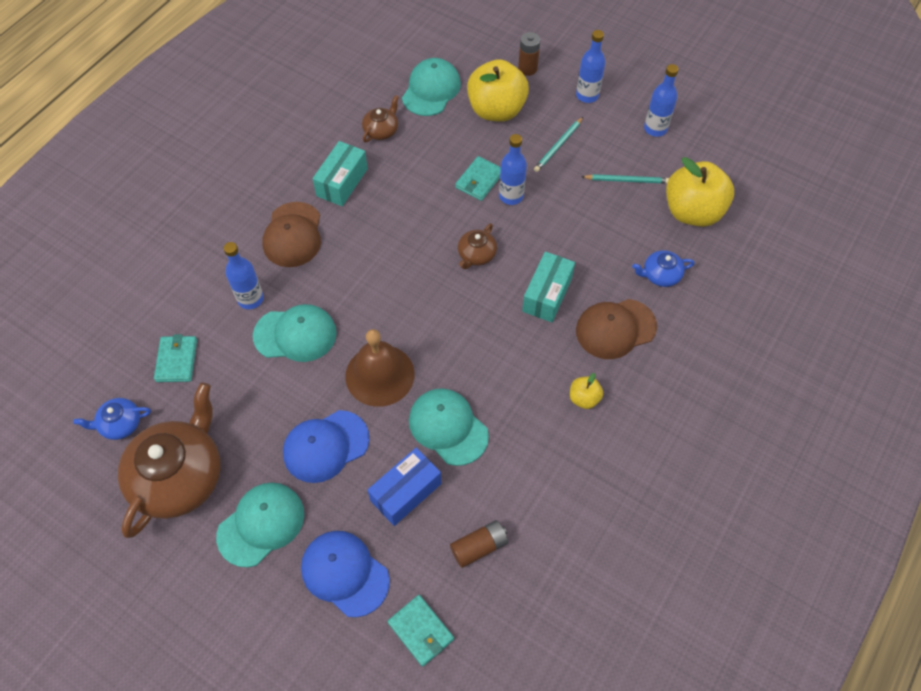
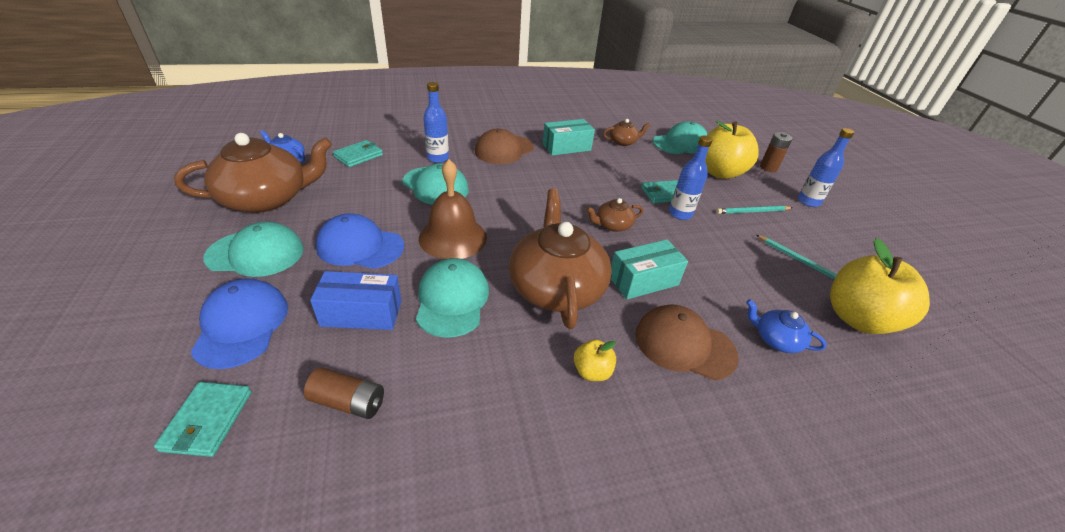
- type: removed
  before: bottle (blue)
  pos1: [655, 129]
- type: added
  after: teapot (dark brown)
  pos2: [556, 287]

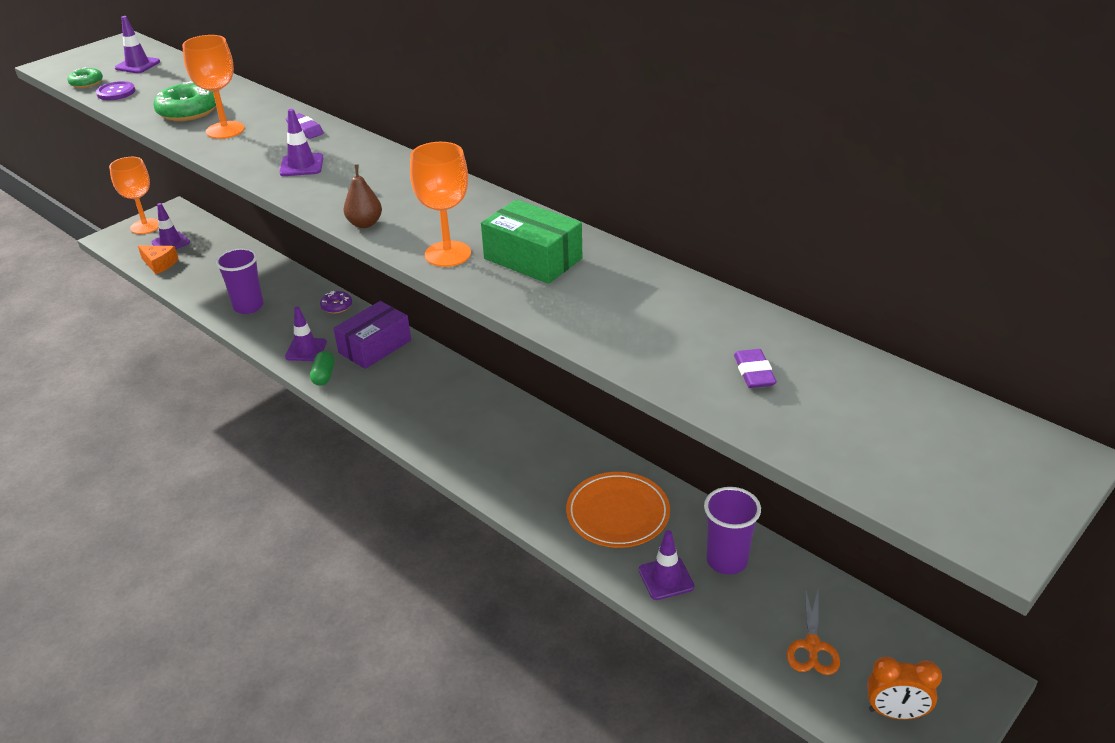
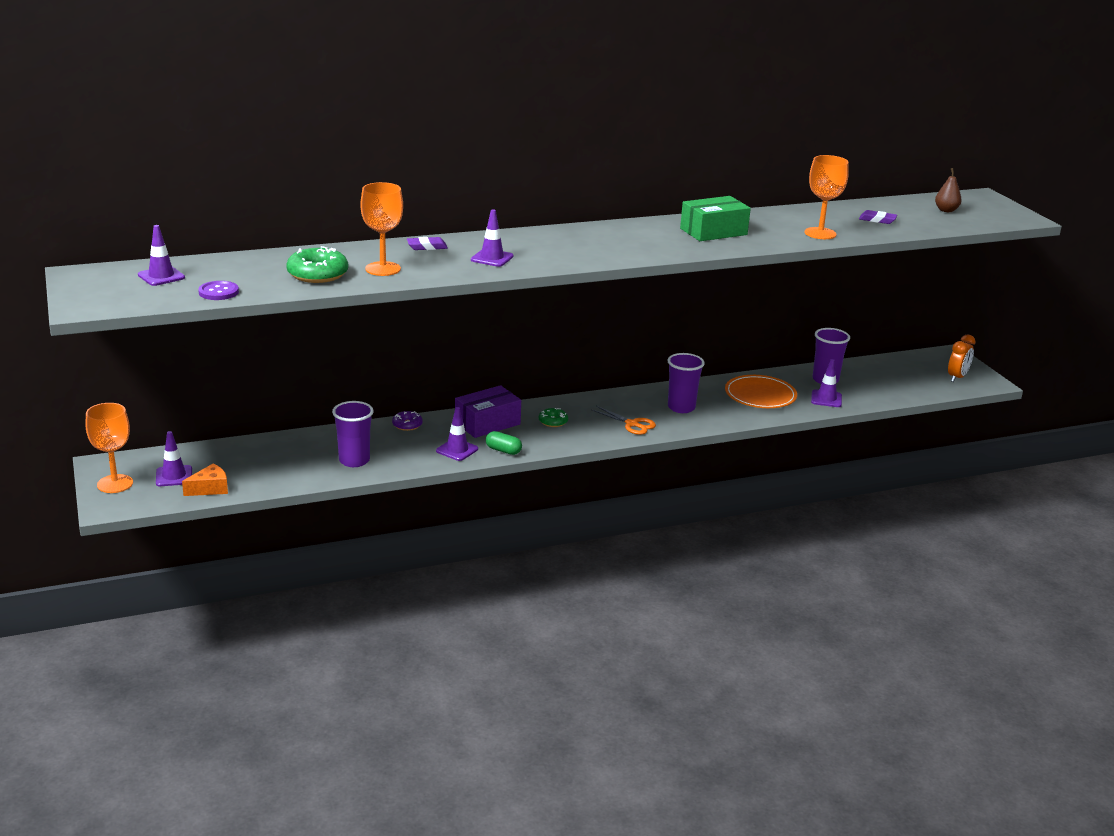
- type: added
  after: tumbler (royal purple)
  pos2: [681, 407]
- type: moved
  before: doughnut (emerald)
  pos1: [86, 83]
  pos2: [553, 421]
- type: moved
  before: toy pear (dark brown)
  pos1: [365, 224]
  pos2: [946, 210]
- type: moved
  before: chalice (orange-coloured)
  pos1: [448, 254]
  pos2: [820, 233]
- type: moved
  before: pair of scissors (orange-coloured)
  pos1: [812, 646]
  pos2: [632, 424]
- type: turned
  before: package (royal purple)
  pos1: [375, 346]
  pos2: [487, 423]
  turn: 75

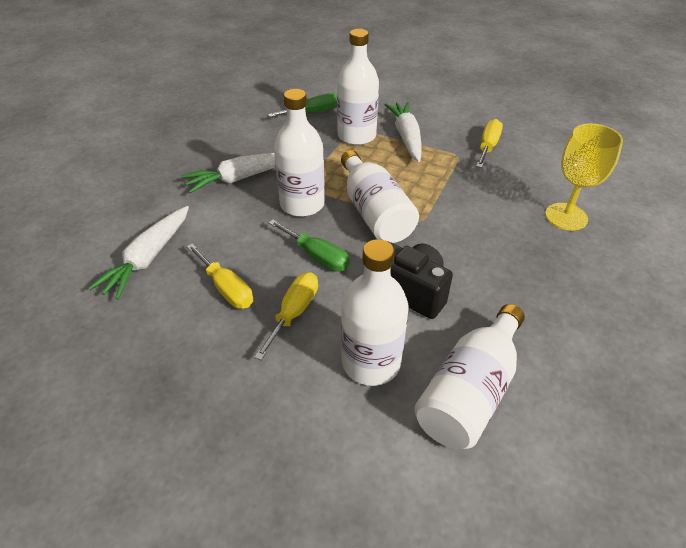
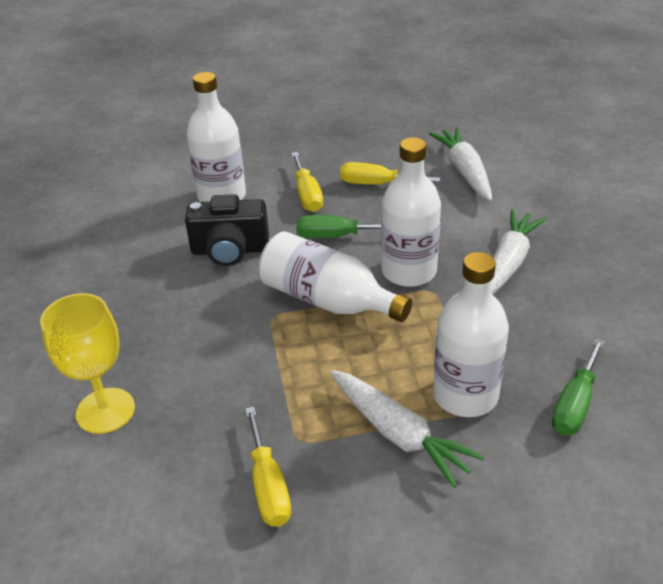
- type: removed
  before: bottle (snow-white)
  pos1: [470, 391]

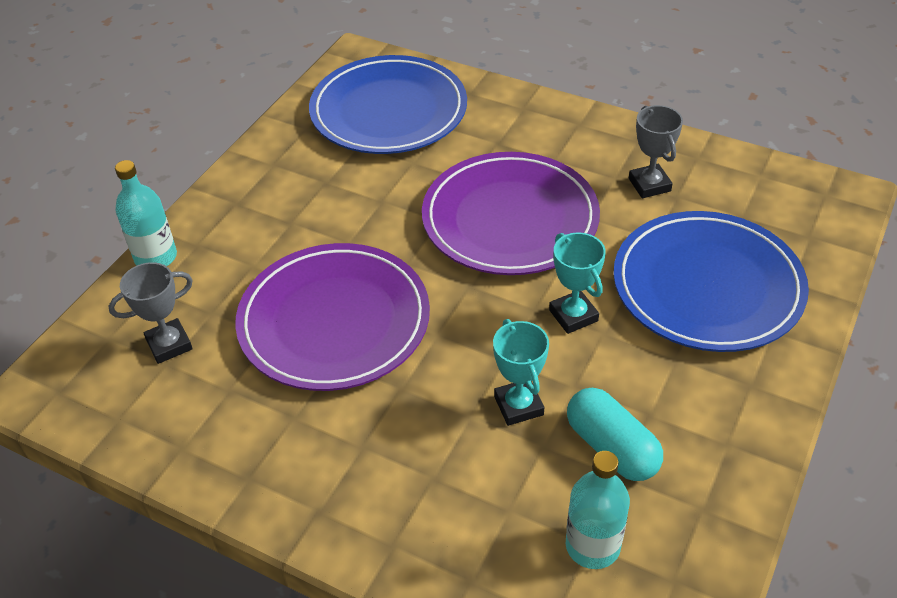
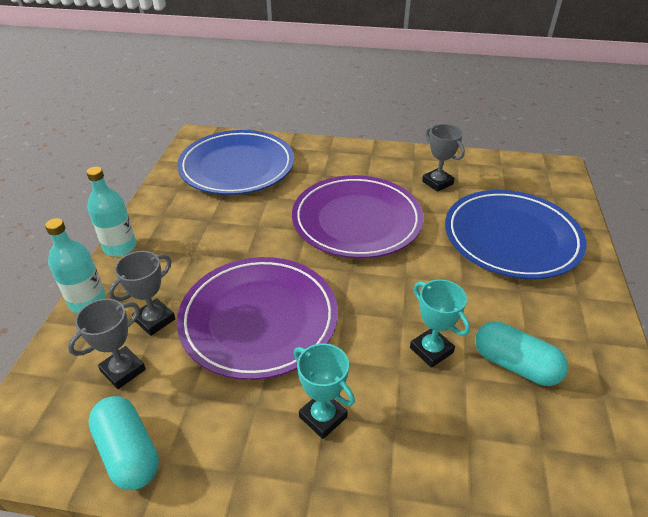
- type: added
  after: capsule (teal)
  pos2: [128, 452]
- type: added
  after: prize cup (gray)
  pos2: [154, 320]
- type: moved
  before: prize cup (teal)
  pos1: [573, 315]
  pos2: [323, 417]
- type: moved
  before: bottle (teal)
  pos1: [592, 546]
  pos2: [120, 247]

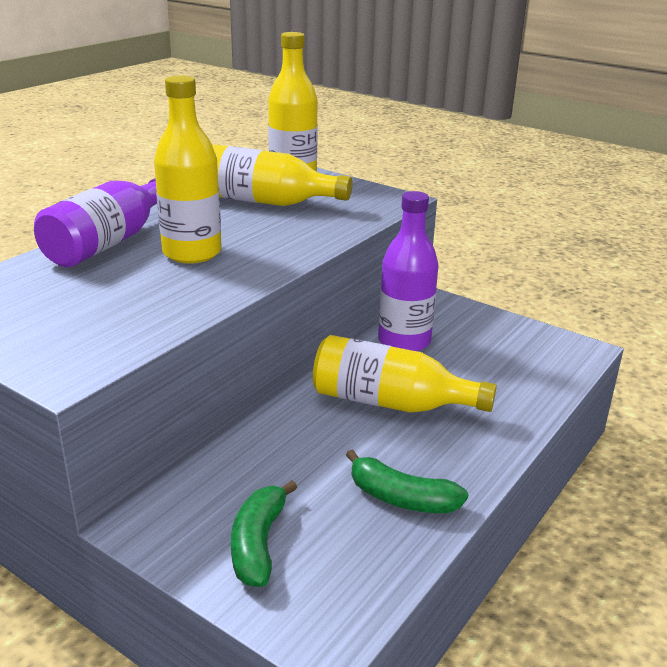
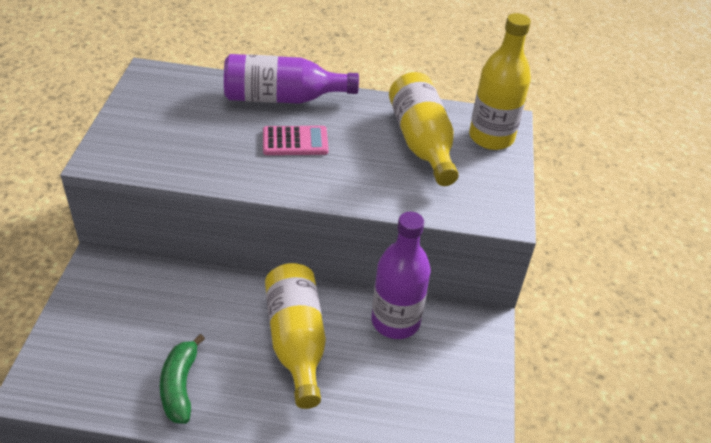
- type: removed
  before: toy banana (emerald)
  pos1: [258, 543]
- type: replaced
  before: bottle (bright yellow)
  after: calculator (rosy)
  pos1: [192, 253]
  pos2: [295, 141]

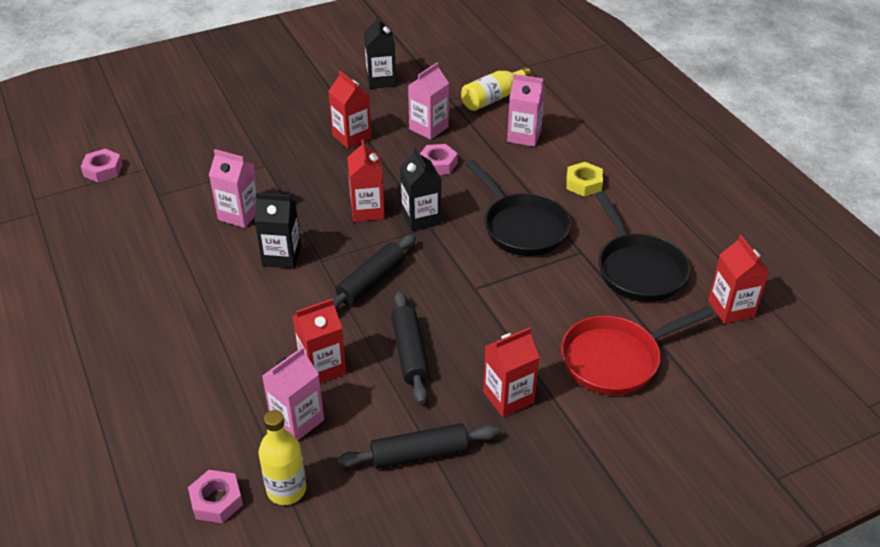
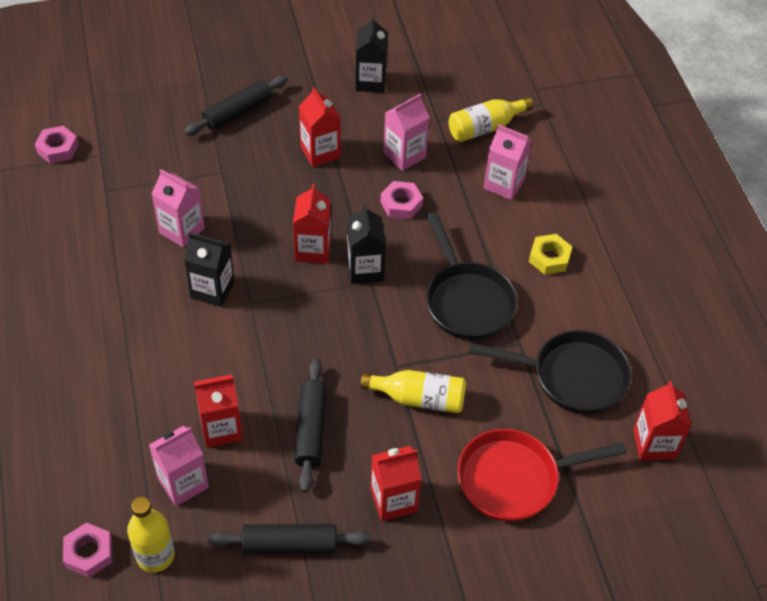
- type: added
  after: bottle (bright yellow)
  pos2: [419, 398]
- type: moved
  before: dough roller (ebony)
  pos1: [371, 281]
  pos2: [237, 112]
- type: turned
  before: skillet (ebony)
  pos1: [638, 269]
  pos2: [572, 376]
  turn: -75

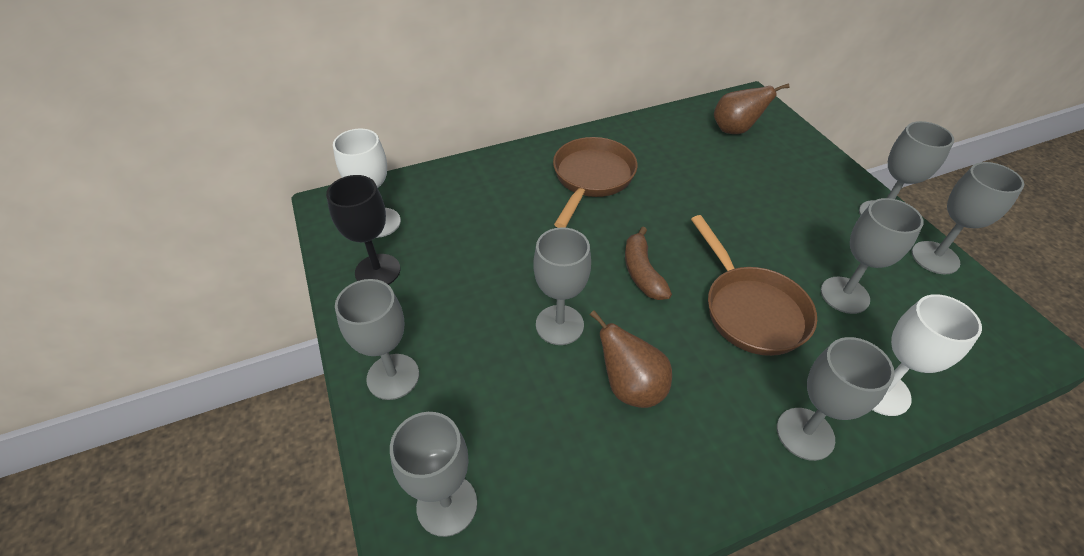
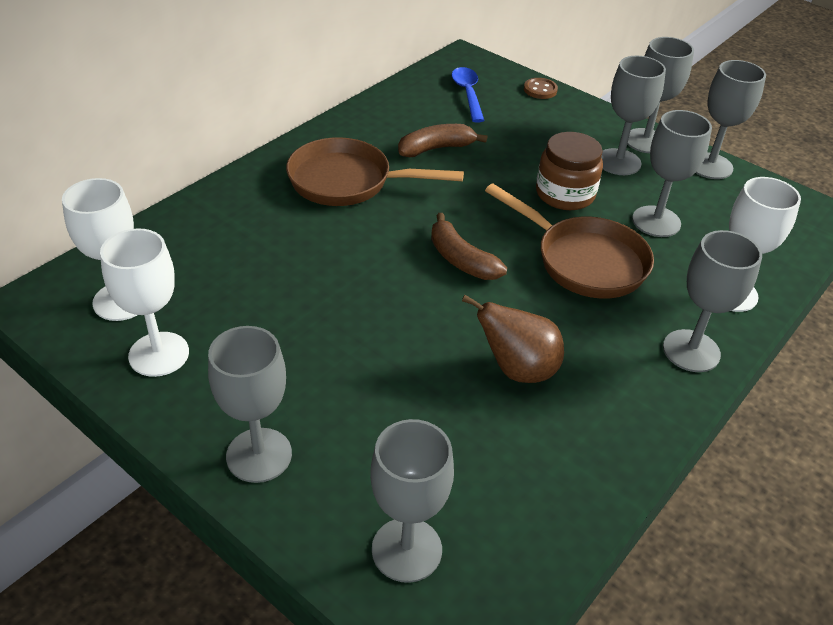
- type: added
  after: toy banana (dark brown)
  pos2: [436, 148]
- type: added
  after: button (dark brown)
  pos2: [540, 90]
- type: added
  after: preserve jar (dark brown)
  pos2: [565, 194]
- type: moved
  before: chalice (gray)
  pos1: [559, 325]
  pos2: [618, 162]
- type: replaced
  before: toy pear (dark brown)
  after: teaspoon (blue)
  pos1: [735, 130]
  pos2: [467, 94]
- type: recoloured
  before: chalice (ebony)
  after: chalice (snow-white)
  pos1: [377, 271]
  pos2: [159, 354]
- type: turned
  before: skillet (dark brown)
  pos1: [591, 178]
  pos2: [348, 182]
  turn: -75

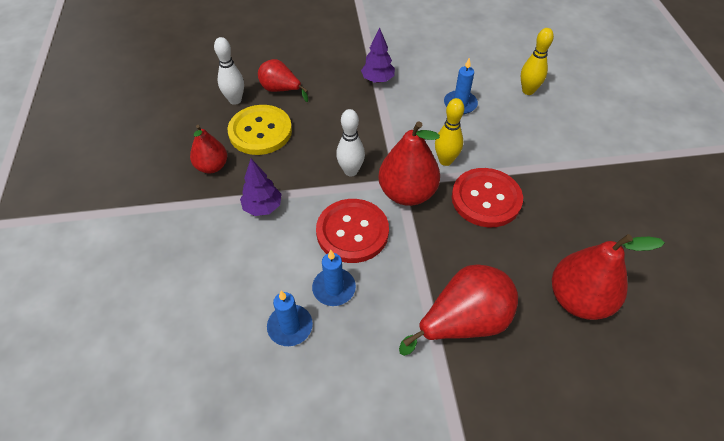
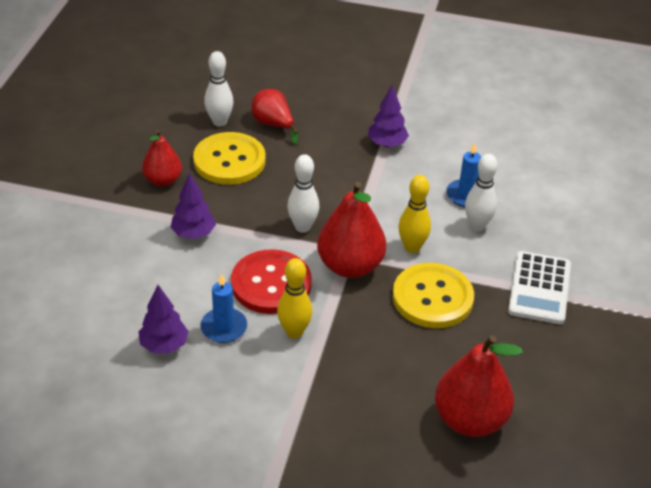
- type: removed
  before: toy pear (crimson)
  pos1: [463, 322]
- type: added
  after: skittle (snow-white)
  pos2: [477, 226]
- type: added
  after: calculator (snow-white)
  pos2: [539, 288]
- type: moved
  before: skittle (bright yellow)
  pos1: [528, 91]
  pos2: [294, 332]
- type: replaced
  before: pillar candle (blue)
  after: tree (royal purple)
  pos1: [290, 326]
  pos2: [164, 345]
- type: recoloured
  before: button (crimson)
  after: button (bright yellow)
  pos1: [486, 199]
  pos2: [432, 298]

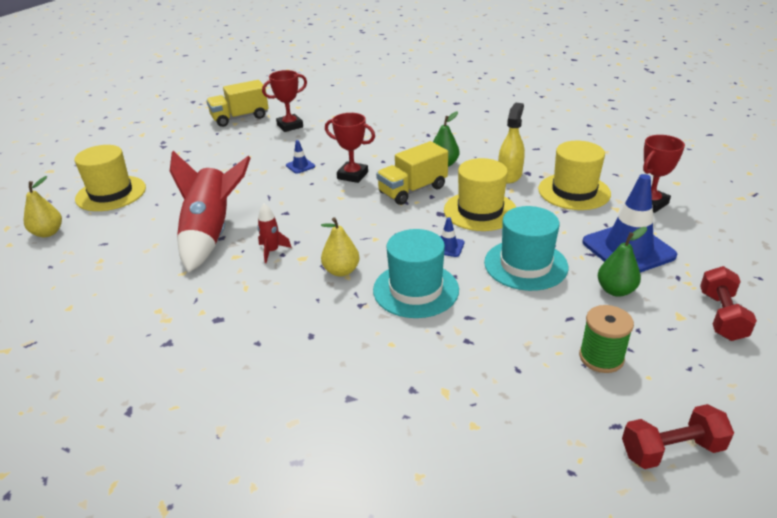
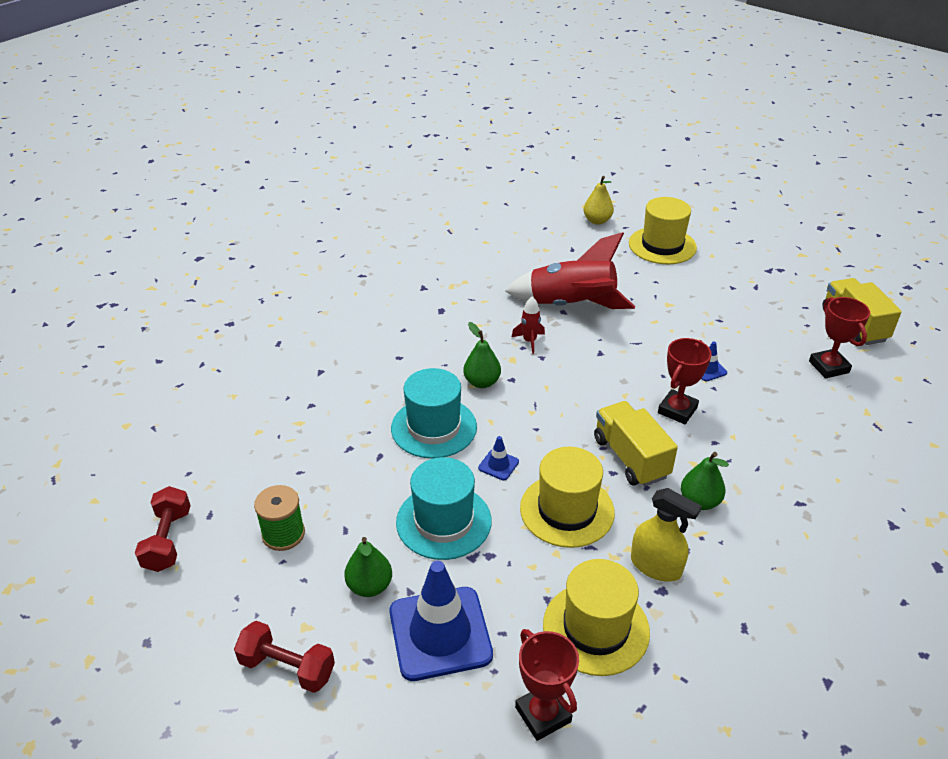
- type: recoloured
  before: toy pear (bright yellow)
  after: toy pear (emerald)
  pos1: [341, 271]
  pos2: [482, 382]

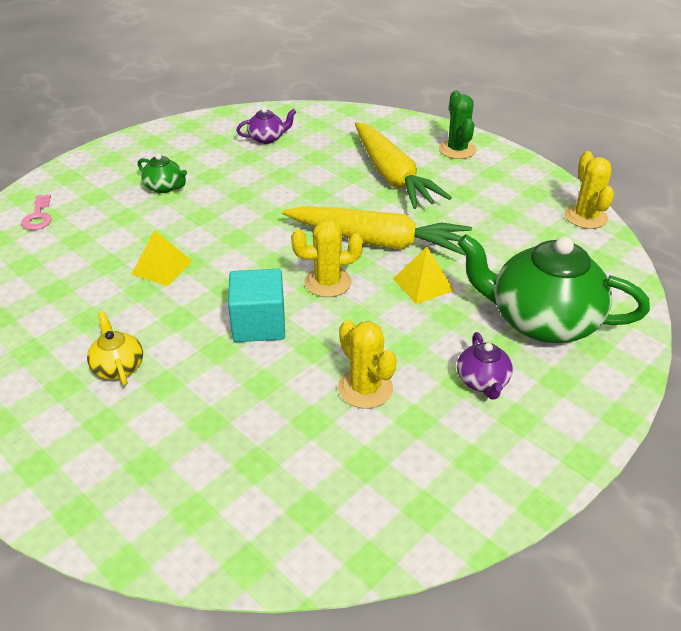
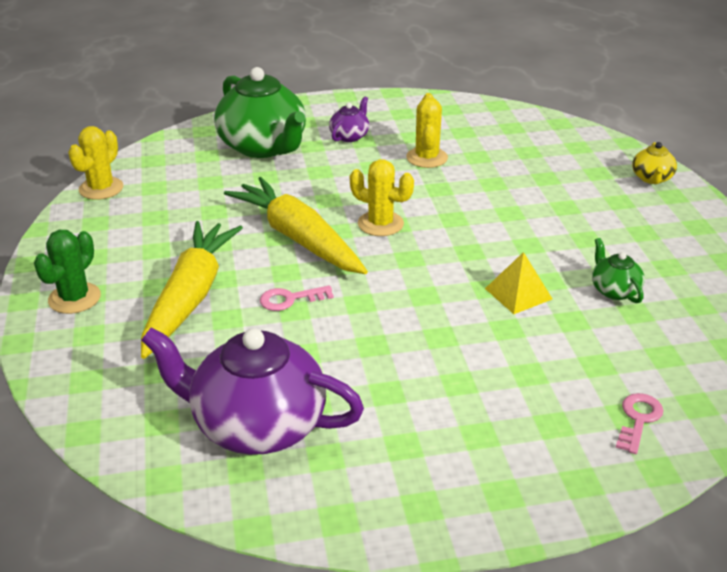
- type: removed
  before: solid cube (teal)
  pos1: [259, 324]
- type: removed
  before: pyramid shape (bright yellow)
  pos1: [423, 284]
- type: added
  after: door key (rosy)
  pos2: [290, 299]
- type: moved
  before: teapot (bright yellow)
  pos1: [118, 367]
  pos2: [652, 178]
- type: moved
  before: teapot (emerald)
  pos1: [164, 187]
  pos2: [614, 290]
- type: resized
  before: teapot (royal purple)
  pos1: [267, 138]
  pos2: [256, 425]
  scale: 2.21

